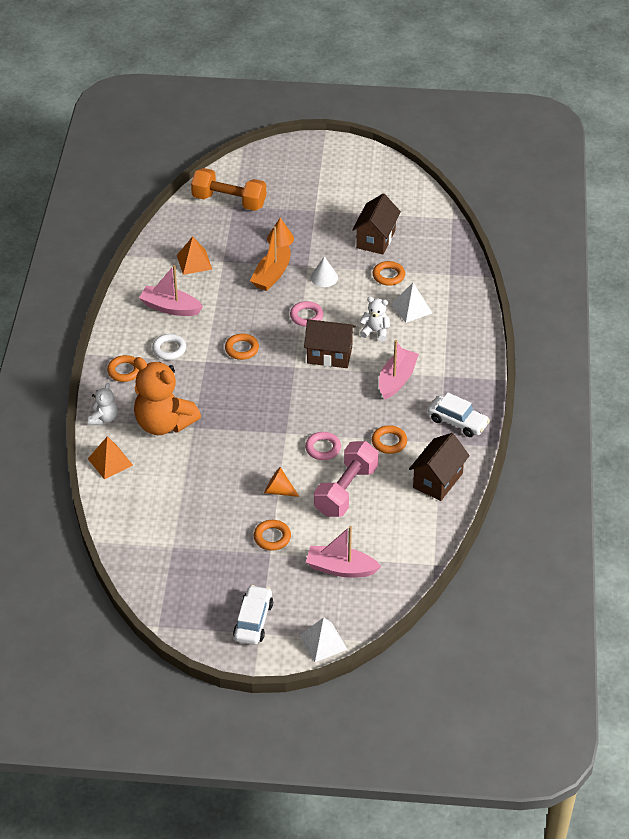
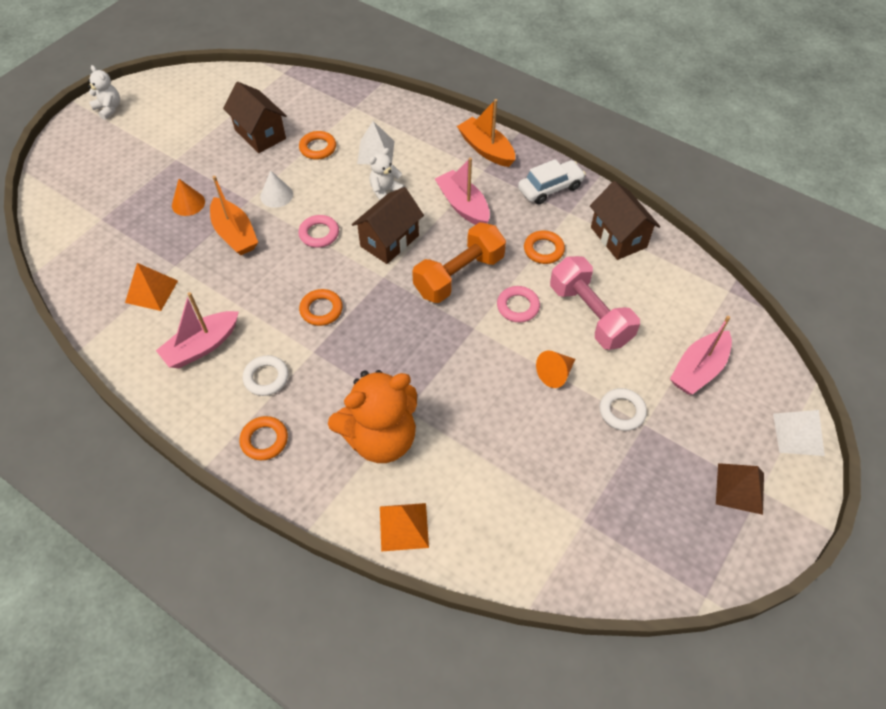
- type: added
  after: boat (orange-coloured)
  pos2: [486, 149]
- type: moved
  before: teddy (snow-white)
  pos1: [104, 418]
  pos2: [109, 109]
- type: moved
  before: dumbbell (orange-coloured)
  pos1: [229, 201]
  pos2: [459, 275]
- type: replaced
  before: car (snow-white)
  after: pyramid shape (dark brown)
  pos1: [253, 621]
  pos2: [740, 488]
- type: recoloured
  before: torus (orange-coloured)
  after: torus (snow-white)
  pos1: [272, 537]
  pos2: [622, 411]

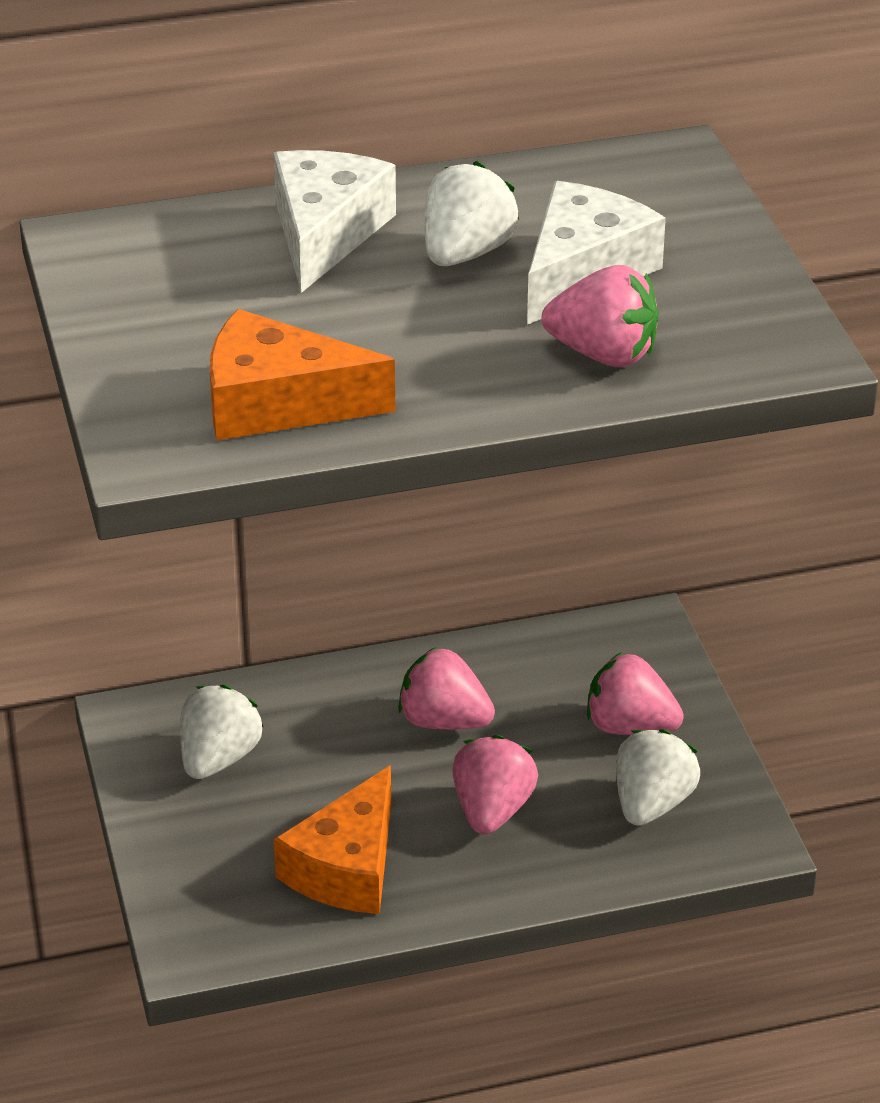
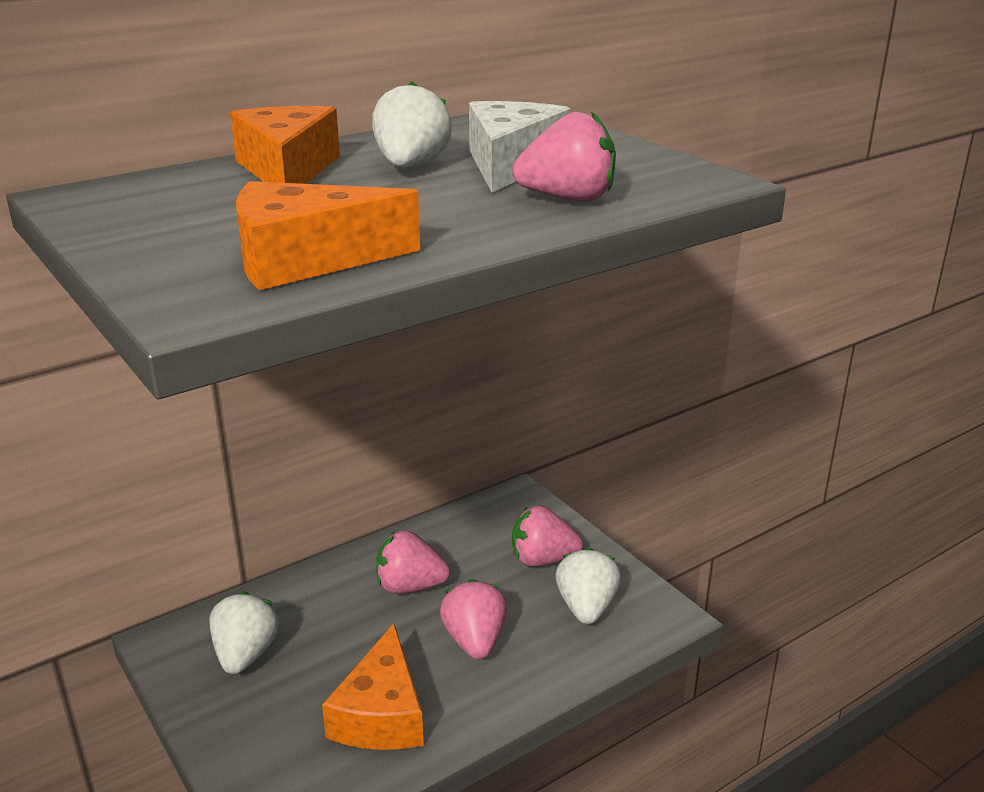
- type: recoloured
  before: cheese (snow-white)
  after: cheese (orange-coloured)
  pos1: [325, 233]
  pos2: [287, 170]

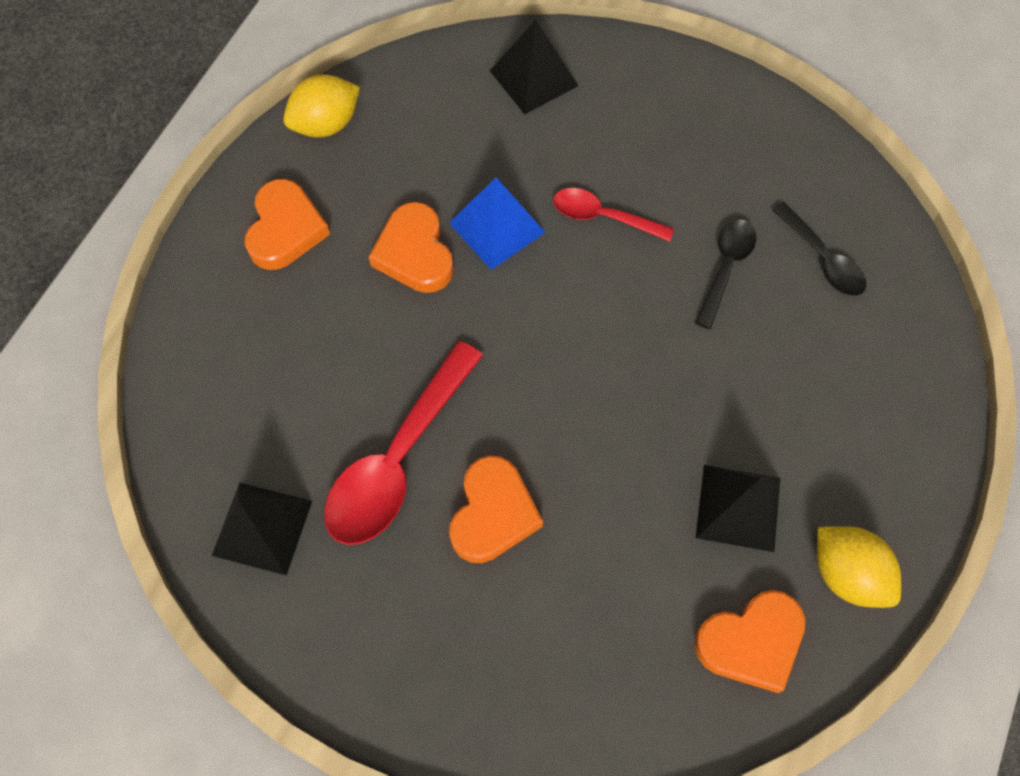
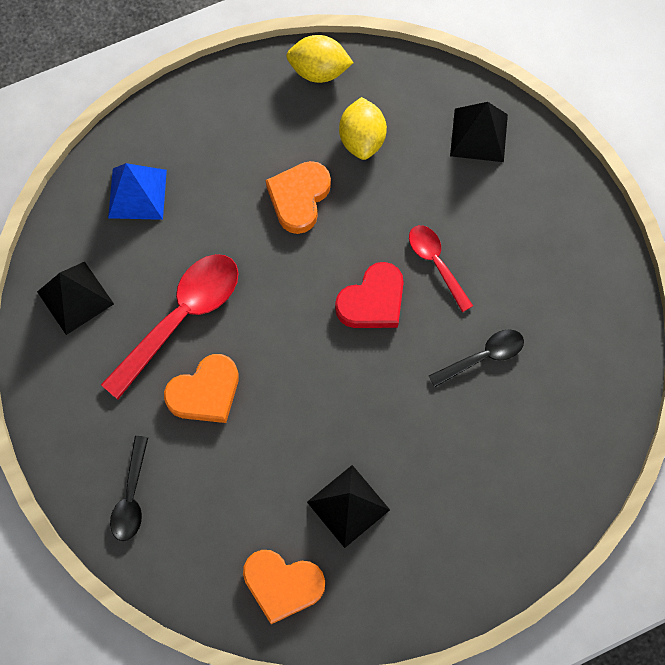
- type: removed
  before: heart (orange-coloured)
  pos1: [285, 229]
- type: added
  after: heart (crimson)
  pos2: [372, 301]
- type: moved
  before: pyramid shape (blue)
  pos1: [497, 227]
  pos2: [137, 194]
- type: moved
  before: teaspoon (ebony)
  pos1: [822, 259]
  pos2: [131, 496]
- type: moved
  before: toy lemon (bright yellow)
  pos1: [847, 574]
  pos2: [362, 139]
- type: turned
  before: teaspoon (crimson)
  pos1: [398, 459]
  pos2: [181, 318]
  turn: 150

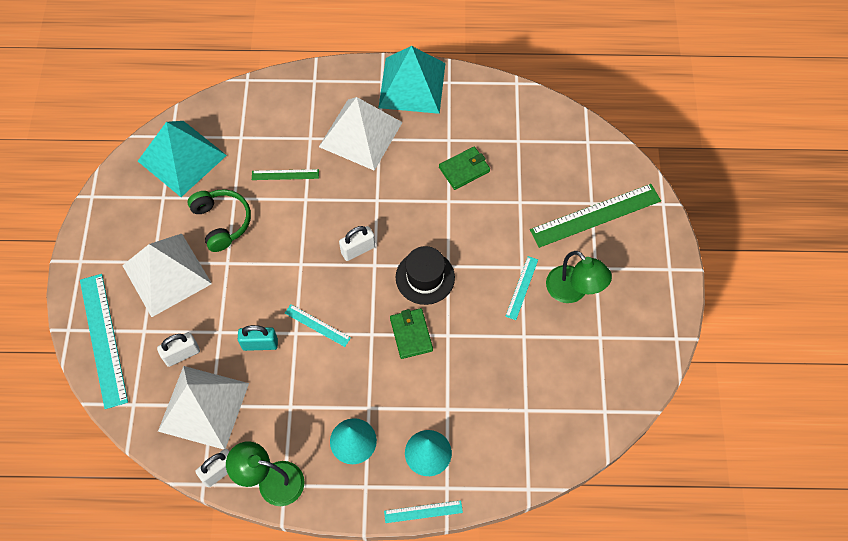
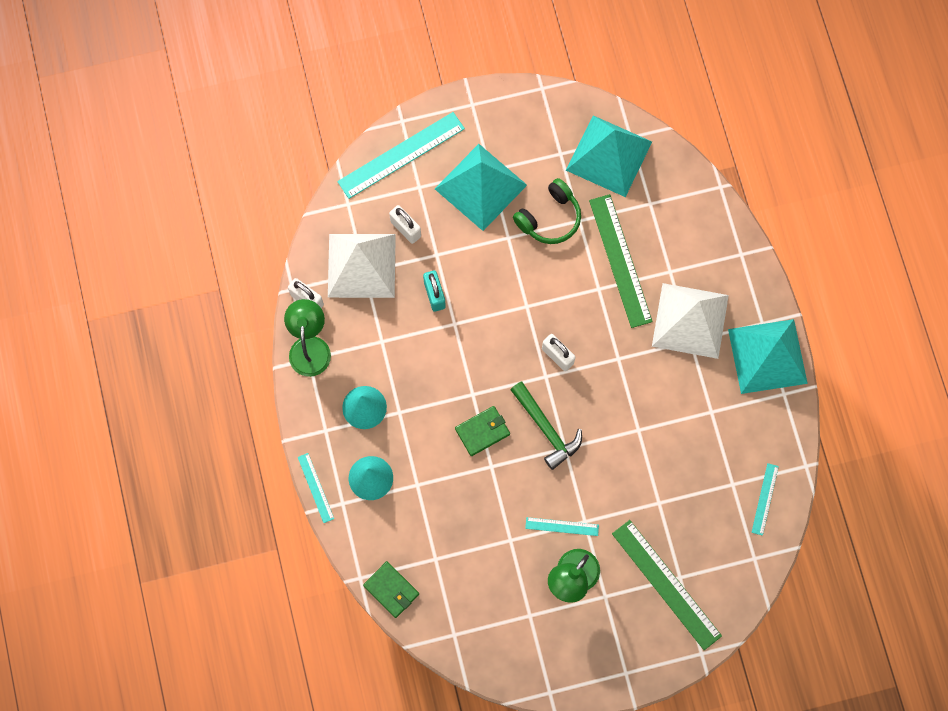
- type: moved
  before: measuring stick (teal)
  pos1: [317, 325]
  pos2: [764, 499]
- type: moved
  before: wallet (emerald)
  pos1: [464, 169]
  pos2: [391, 590]
- type: replaced
  before: tall hat (ebony)
  after: carpenter's hammer (emerald)
  pos1: [425, 277]
  pos2: [546, 429]
- type: recoloured
  before: pyramid shape (snow-white)
  after: pyramid shape (teal)
  pos1: [167, 274]
  pos2: [480, 187]
- type: resized
  before: measuring stick (emerald)
  pos1: [285, 175]
  pos2: [620, 260]
  scale: 1.99

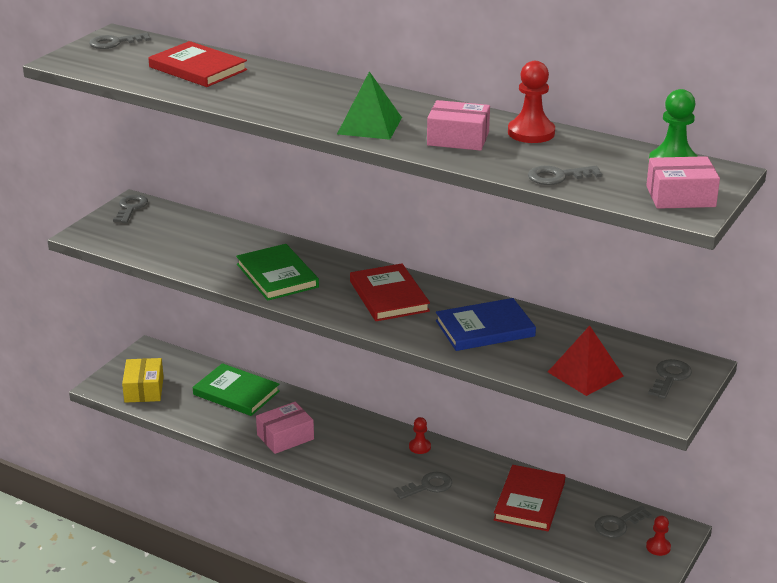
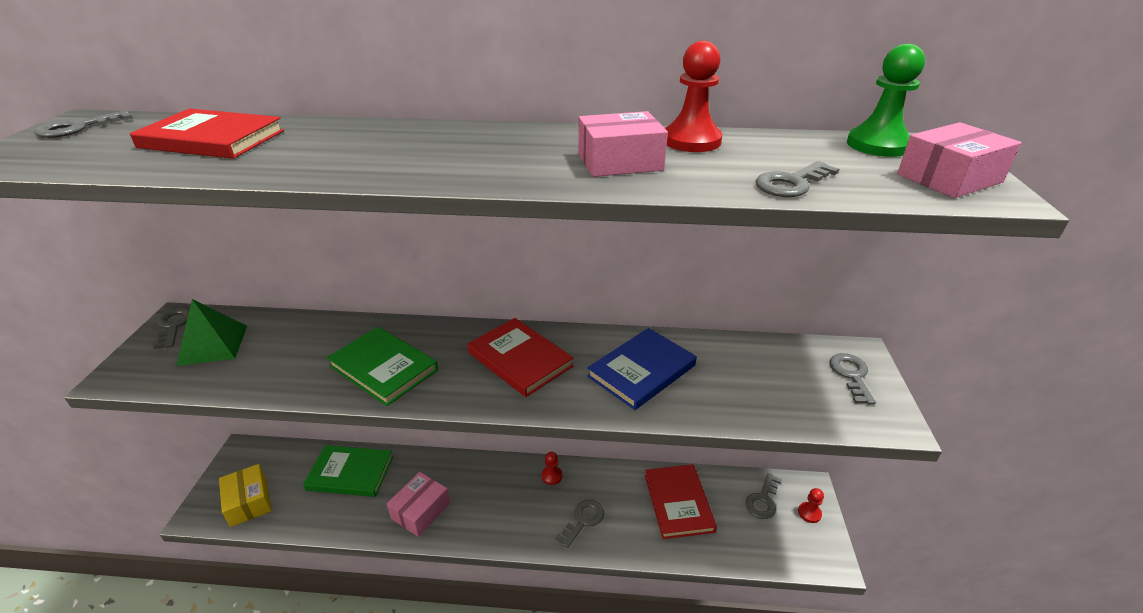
- type: removed
  before: pyramid shape (crimson)
  pos1: [585, 374]
- type: moved
  before: pyramid shape (emerald)
  pos1: [369, 125]
  pos2: [213, 345]

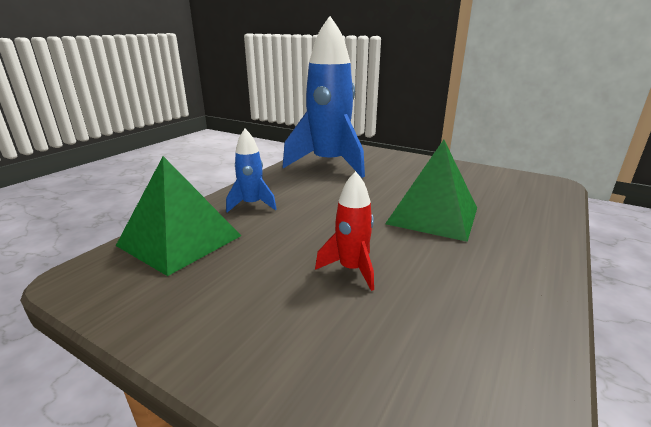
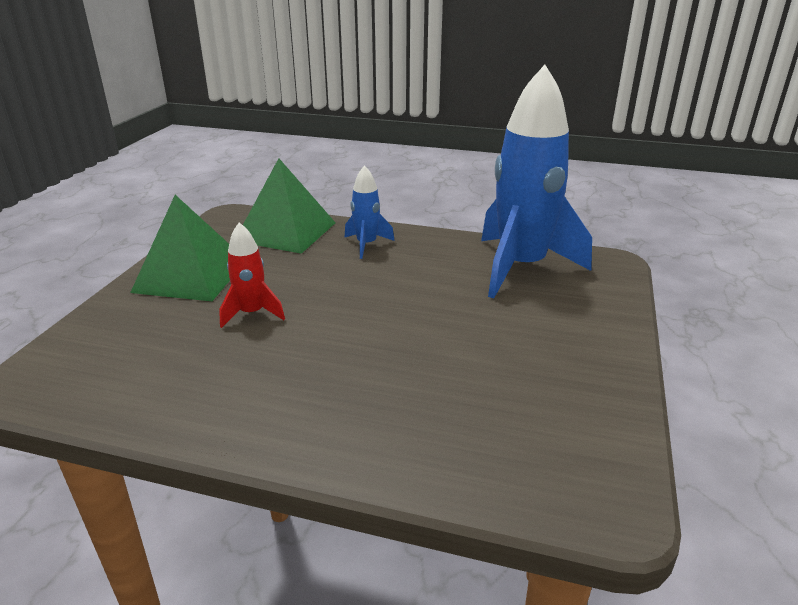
- type: moved
  before: pyramid shape (emerald)
  pos1: [433, 215]
  pos2: [190, 275]

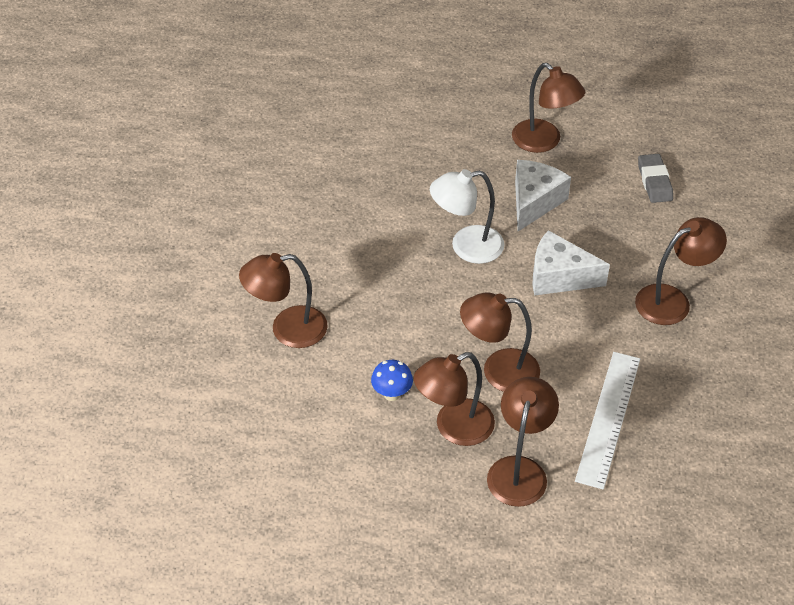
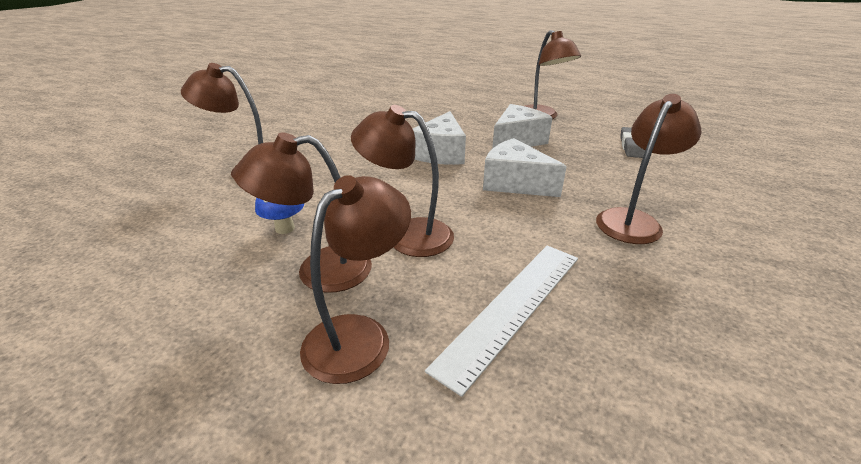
- type: replaced
  before: desk lamp (snow-white)
  after: cheese (snow-white)
  pos1: [466, 247]
  pos2: [441, 153]
- type: turned
  before: desk lamp (dark brown)
  pos1: [672, 300]
  pos2: [633, 220]
  turn: -45

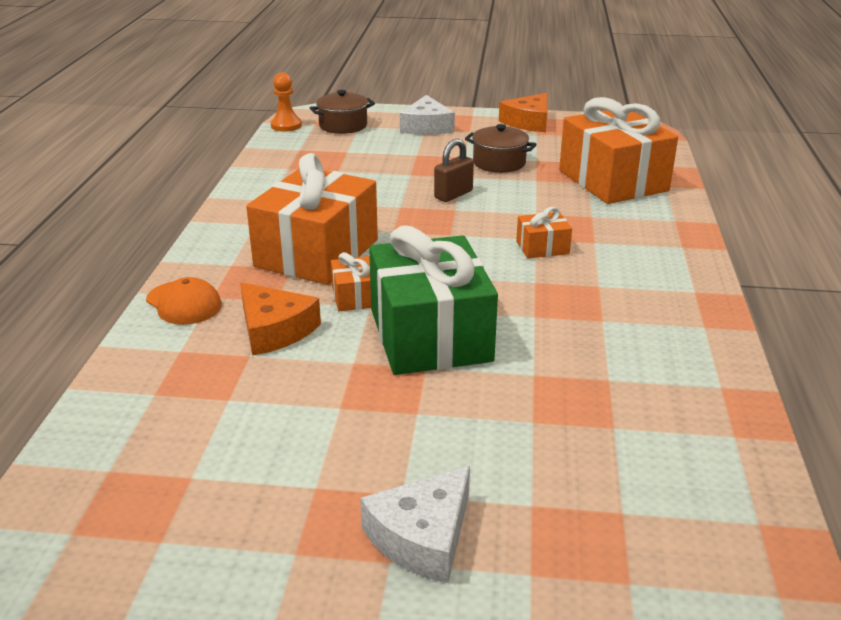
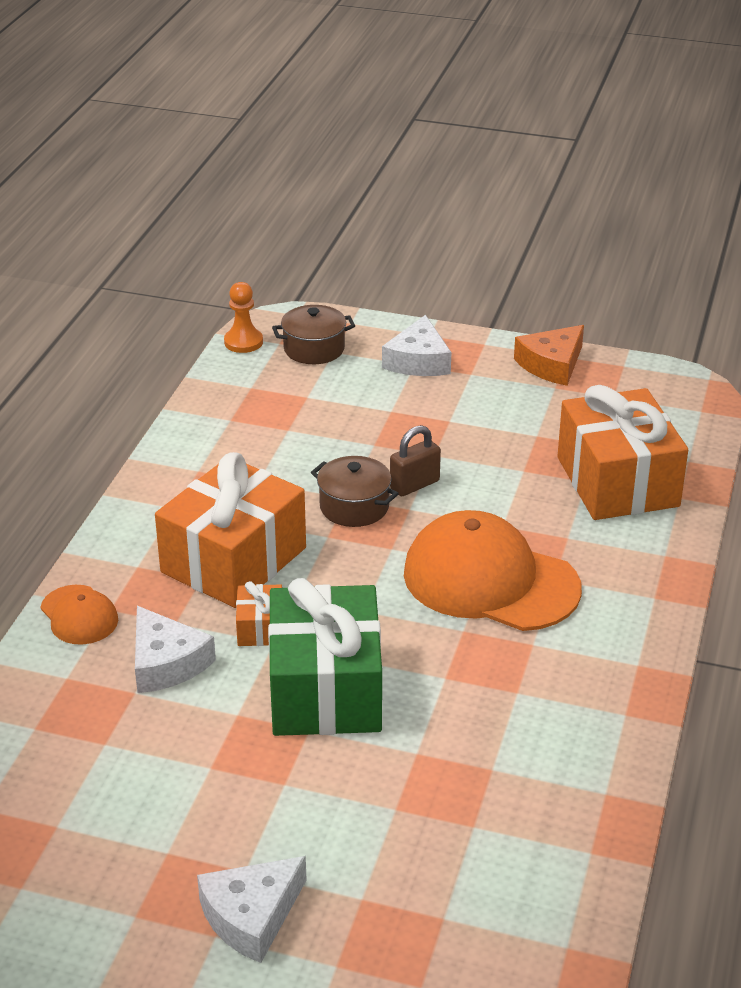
- type: moved
  before: cooking pot (dark brown)
  pos1: [499, 163]
  pos2: [354, 507]
- type: replaced
  before: present (orange-coloured)
  after: peaked cap (orange-coloured)
  pos1: [542, 247]
  pos2: [490, 580]
- type: recoloured
  before: cheese (orange-coloured)
  after: cheese (snow-white)
  pos1: [274, 330]
  pos2: [166, 663]

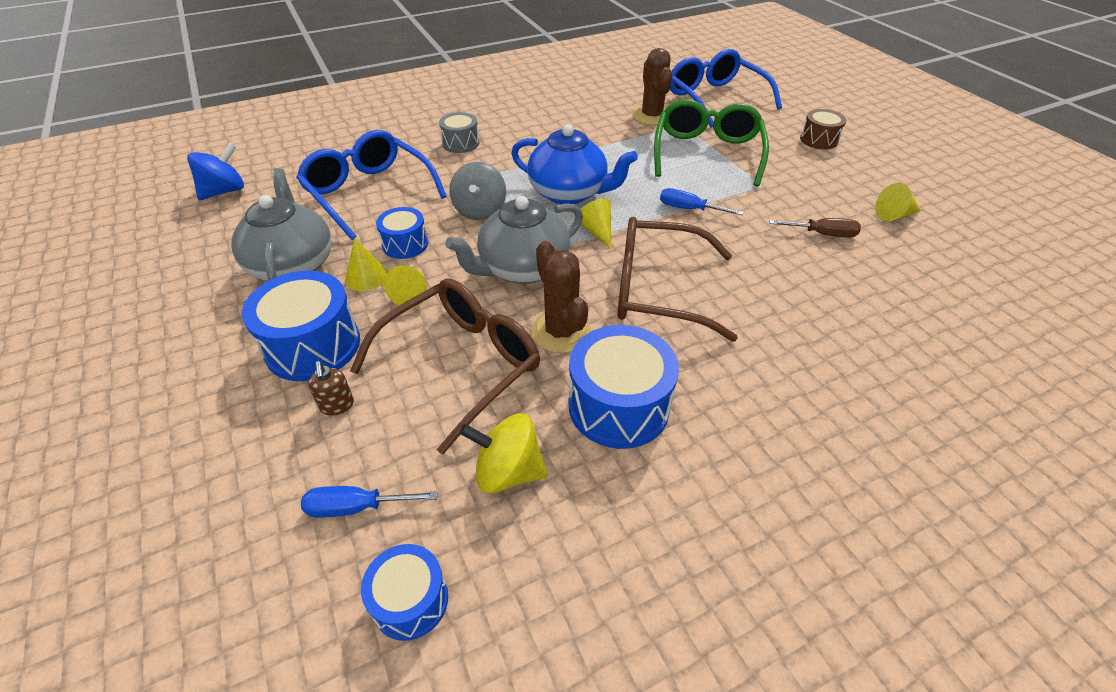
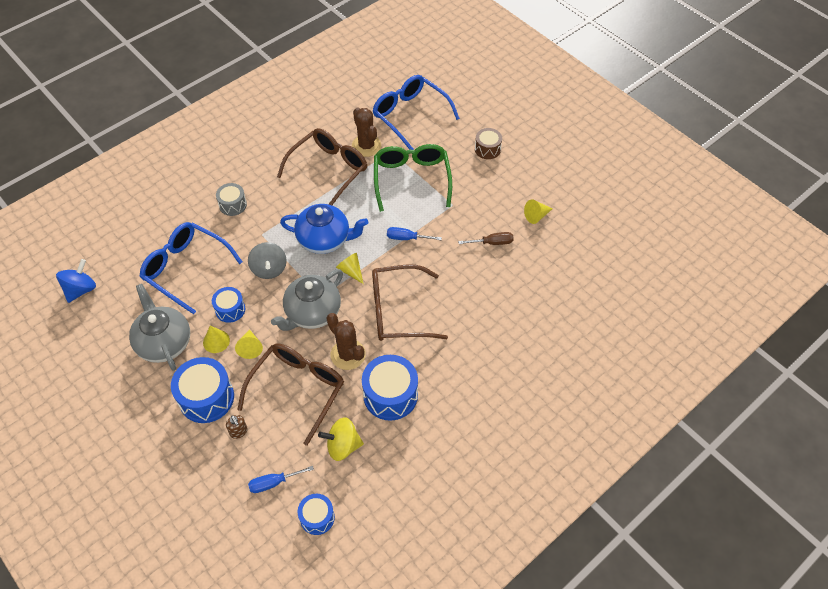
- type: added
  after: glasses (dark brown)
  pos2: [329, 170]

